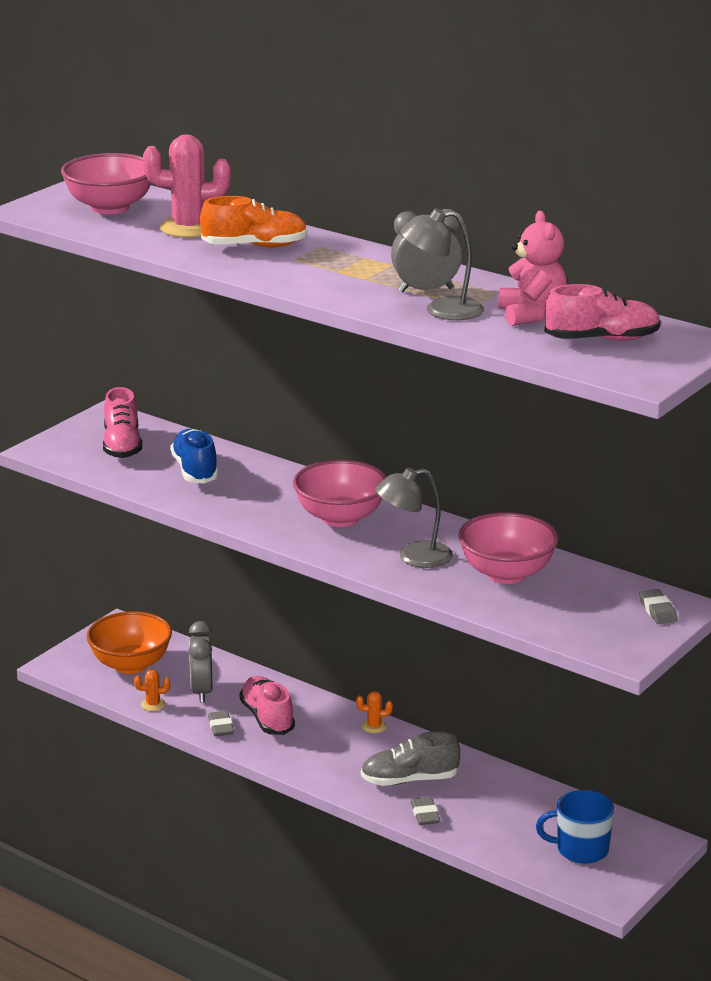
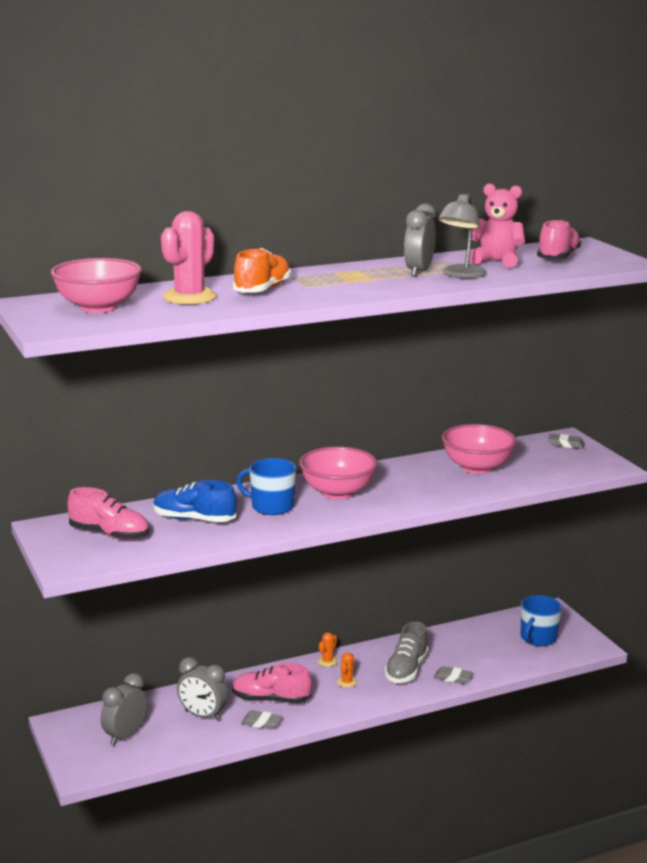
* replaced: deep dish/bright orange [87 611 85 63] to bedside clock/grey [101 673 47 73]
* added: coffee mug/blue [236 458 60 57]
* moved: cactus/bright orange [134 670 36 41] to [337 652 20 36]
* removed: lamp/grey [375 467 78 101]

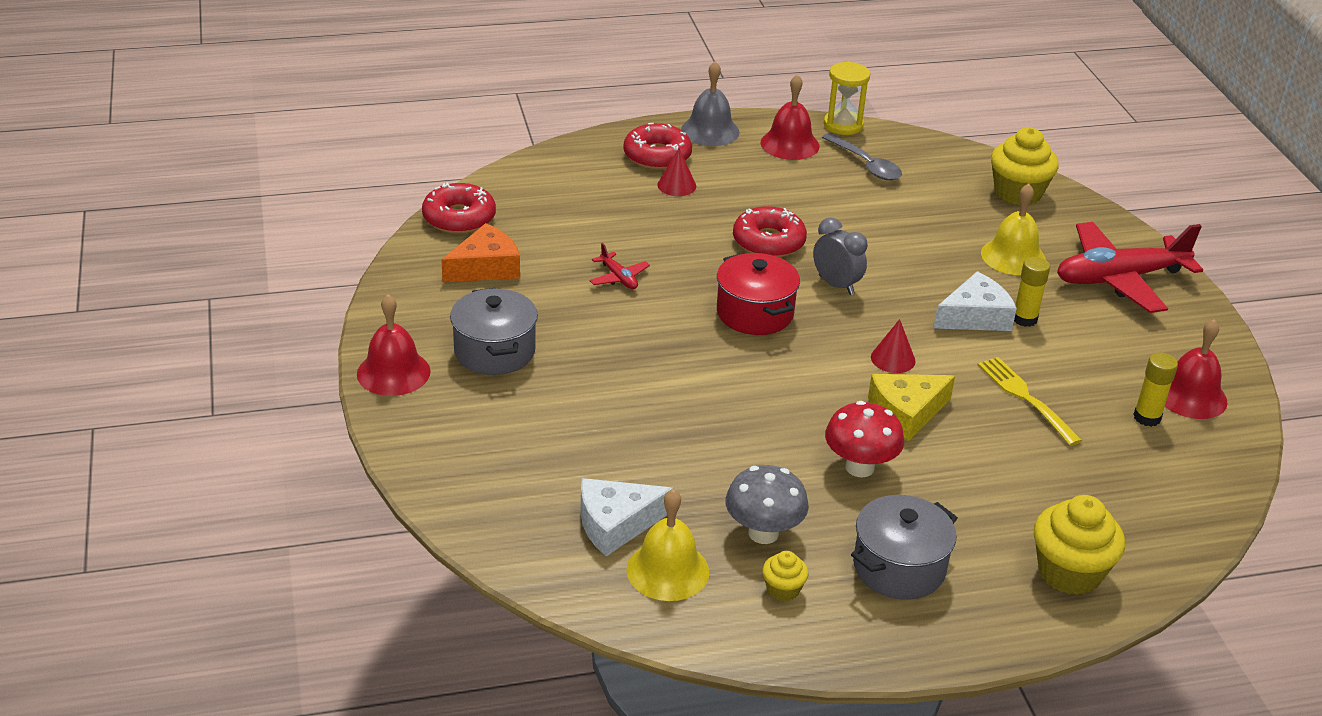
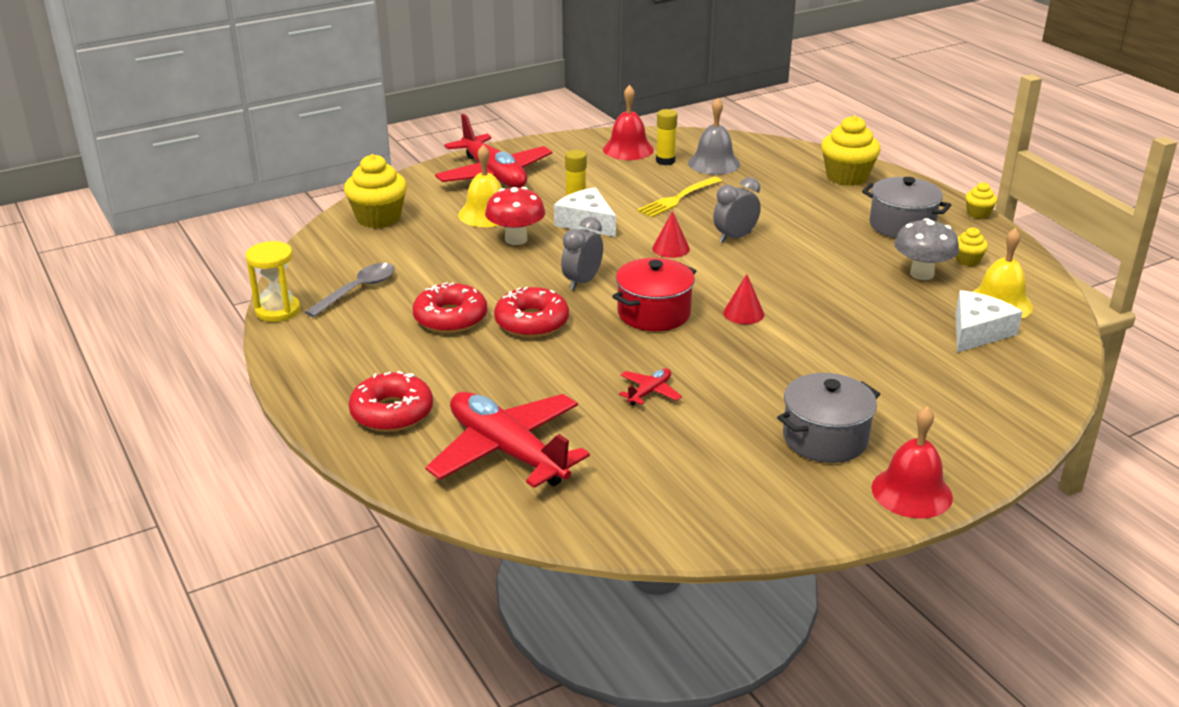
* moved: doughnut/crimson [422 182 74 52] to [413 282 74 51]
* added: aeroplane/crimson [425 392 165 96]
* moved: toadstool/crimson [825 401 79 76] to [485 187 60 58]
* moved: school bell/grey [681 61 59 85] to [688 98 52 77]
* replaced: cheese/yellow [868 374 87 67] to bedside clock/grey [713 177 48 66]
* moved: solid cone/crimson [657 148 39 48] to [723 274 41 50]
* turned: cheese/white [581 478 93 78] = [955 290 68 63] 105 degrees counterclockwise
* added: muffin/yellow [965 182 32 37]
* removed: cheese/bright orange [441 223 79 59]
* removed: school bell/crimson [760 74 60 86]

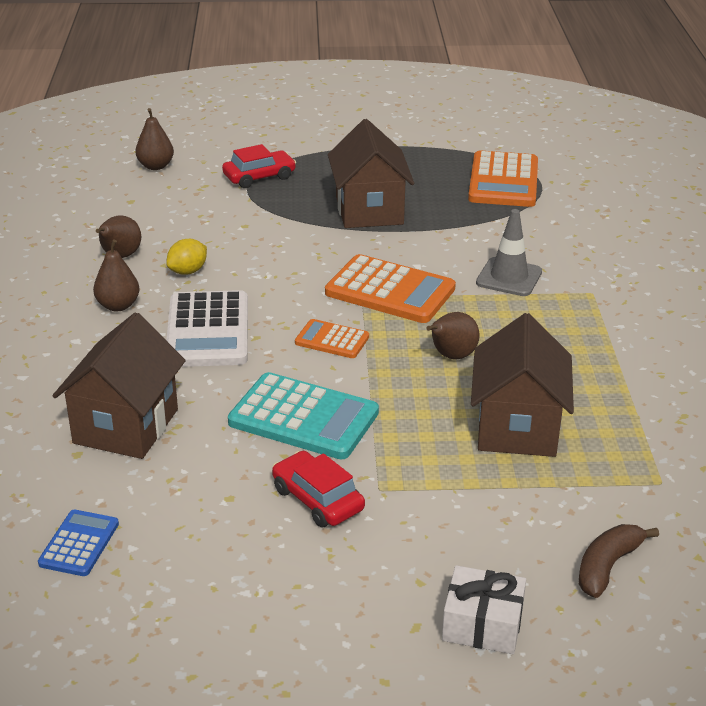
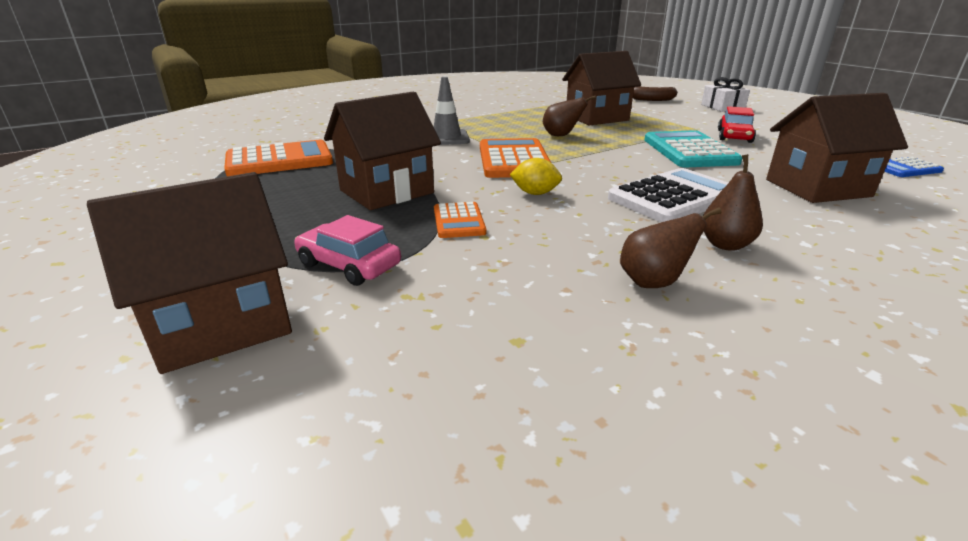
* added: cottage/brown [87 172 205 202]
* recoloured: car/crimson [222 144 74 44] to car/rosy [294 215 107 71]
* moved: adding machine/bright orange [295 319 74 39] to [434 202 52 36]
* moved: lemon/yellow [166 239 41 36] to [509 158 53 37]
* removed: pear fruit/brown [136 108 38 62]

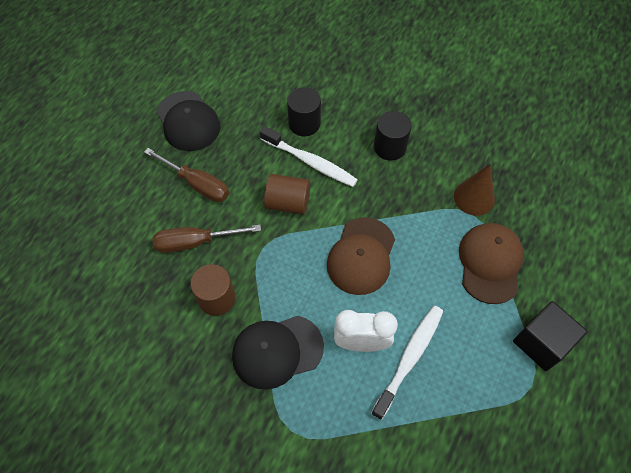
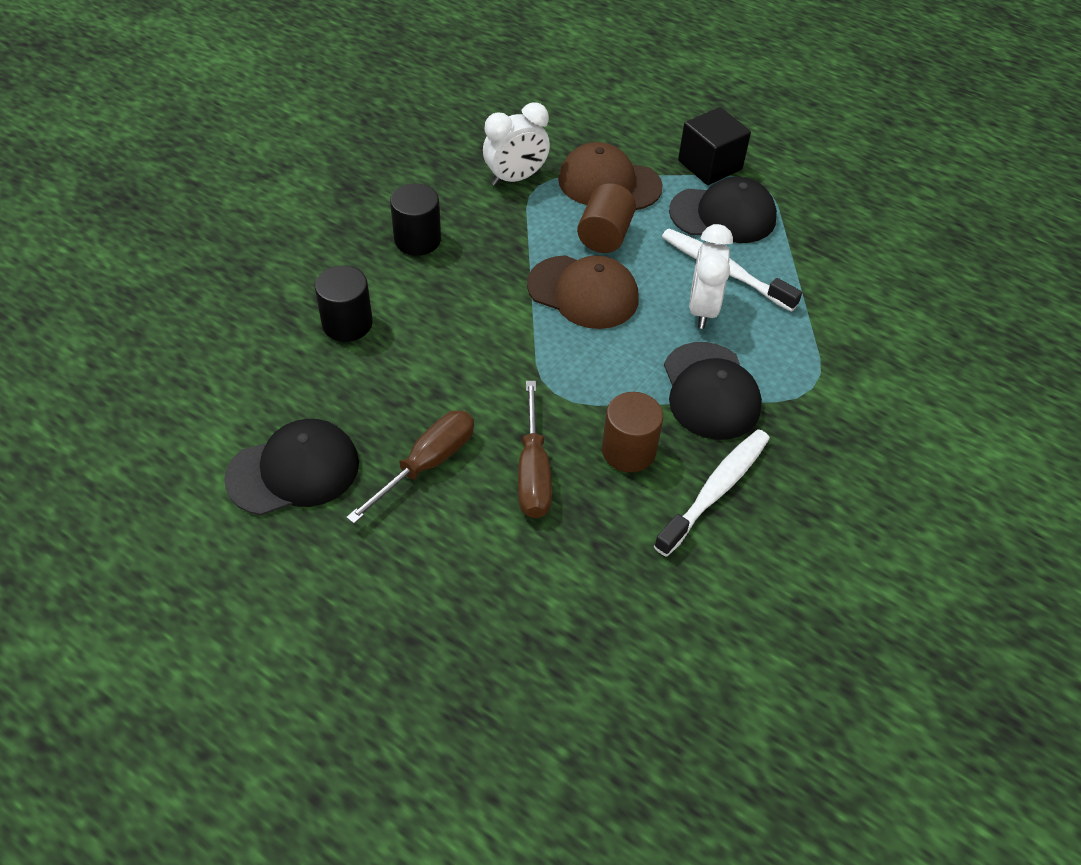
* replaced: solid cone/brown [454 164 41 52] to bedside clock/white [483 103 67 83]
* moved: cylinder shape/brown [264 174 46 41] to [577 183 59 70]
* moved: tooth brush/white [260 126 98 61] to [654 429 116 128]
* added: peaked cap/jet-black [669 177 108 66]

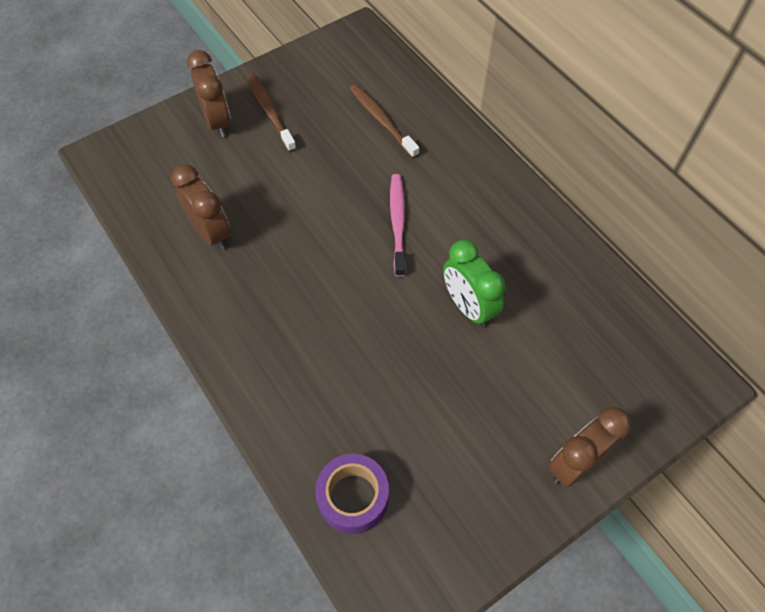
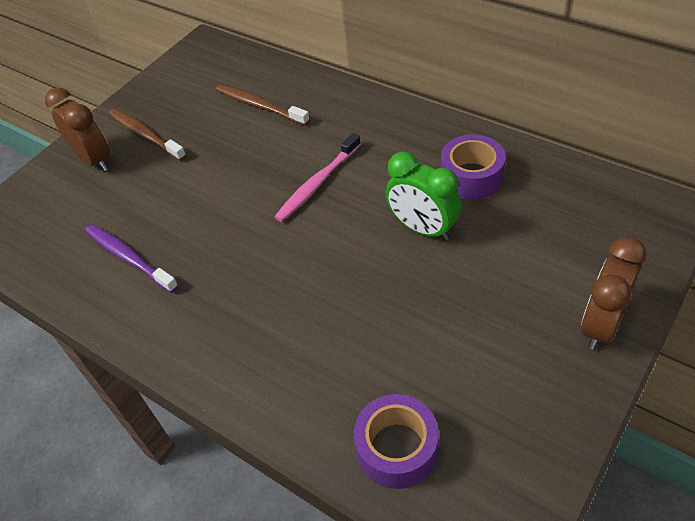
* replaced: bedside clock/brown [171 165 60 85] to tooth brush/violet [85 224 93 69]
* turned: tooth brush/rosy [390 174 16 103] = [274 133 87 89] 120 degrees counterclockwise
* added: tape/violet [441 134 65 66]

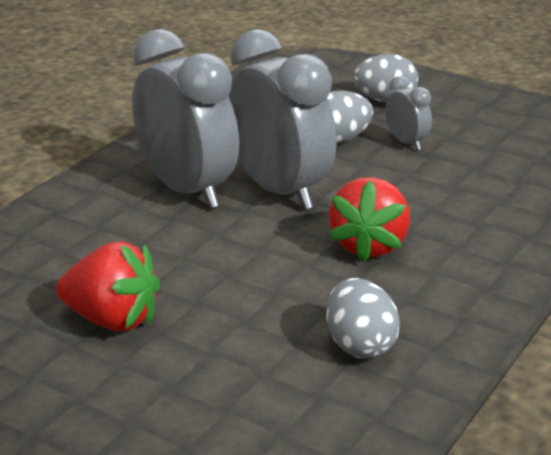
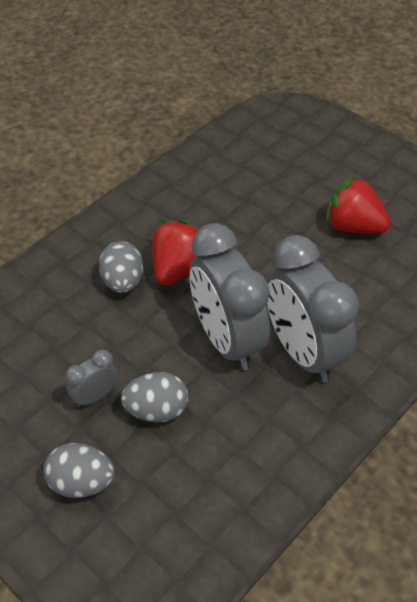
* turned: bedside clock/grey [385 76 47 74] = [66 349 52 58] 75 degrees clockwise
* moved: egg/grey [326 278 74 81] to [99 241 44 52]

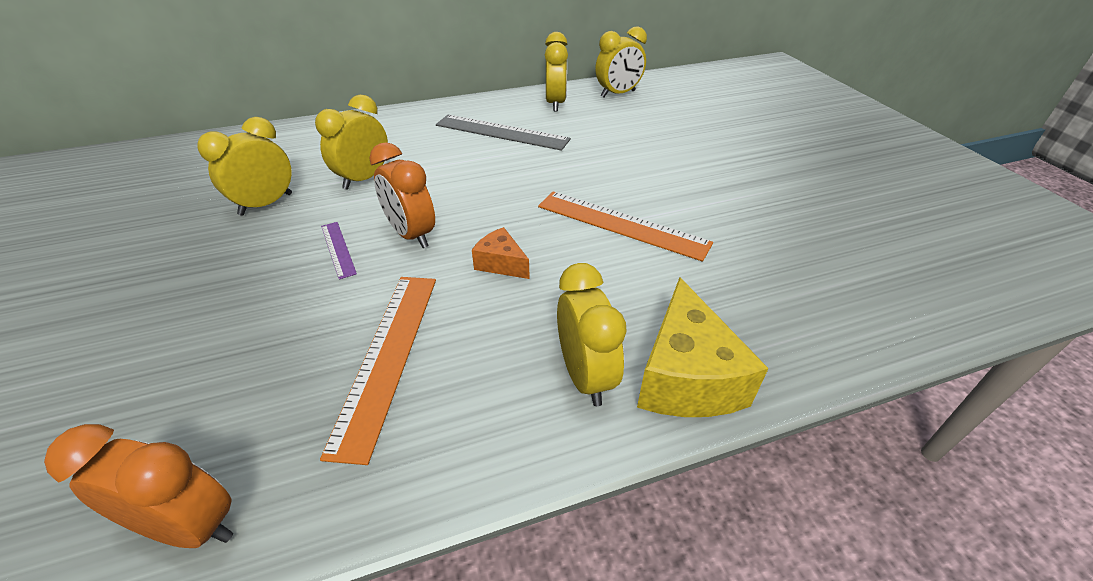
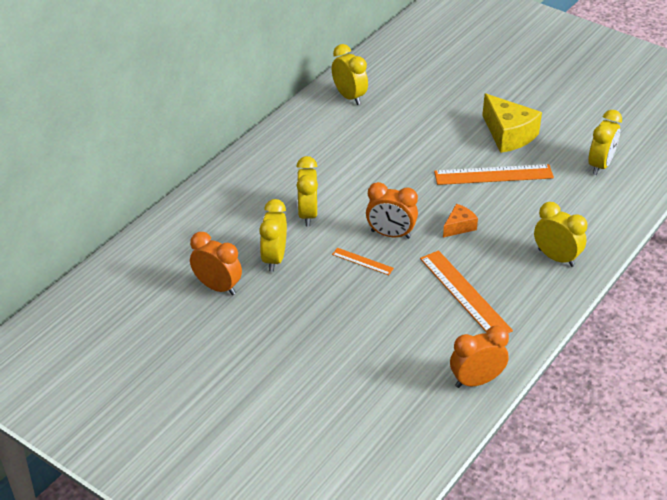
* added: bedside clock/bright orange [190 232 52 63]
* recoloured: measuring stick/violet [321 222 36 57] to measuring stick/bright orange [332 248 62 27]
* turned: cheese/bright orange [472 227 58 52] = [443 204 35 33] 135 degrees clockwise
* moved: cheese/yellow [637 277 132 140] to [482 94 60 59]
* moved: bedside clock/yellow [595 26 52 71] to [588 110 34 65]
* removed: measuring stick/grey [436 115 135 36]

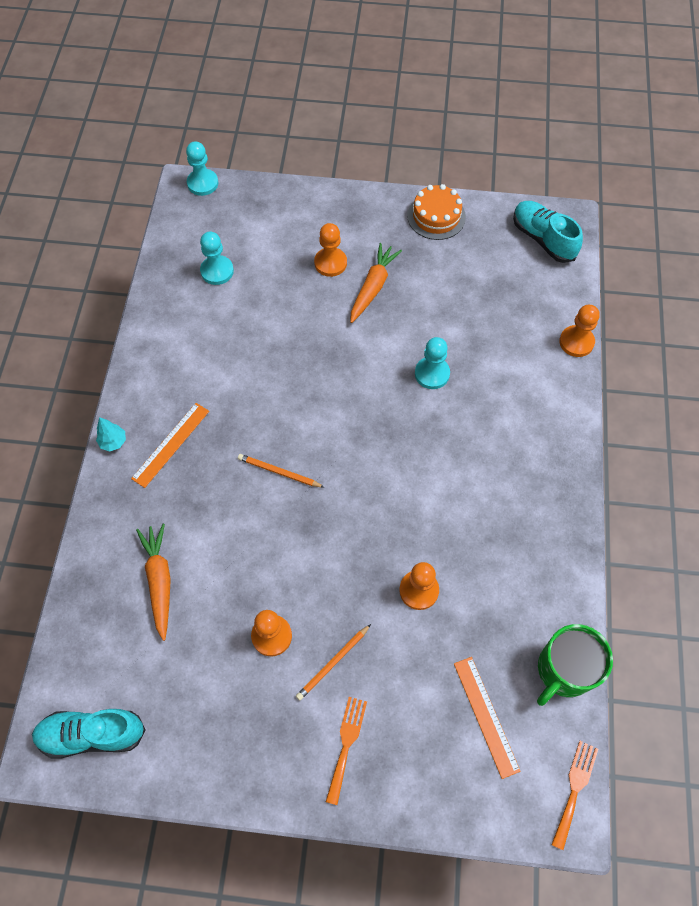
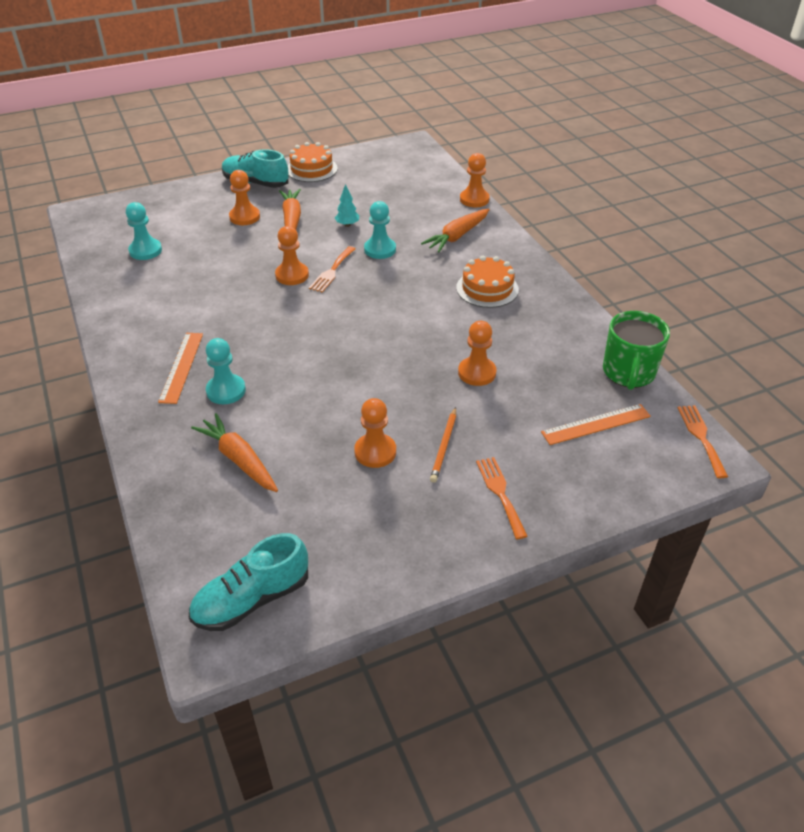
* moved: chess pawn/teal [186 141 32 55] to [206 338 40 66]
* moved: lace-up shoe/teal [513 201 70 62] to [222 149 66 39]
* added: chess pawn/bright orange [275 226 34 59]
* added: table fork/bright orange [309 246 46 46]
* moved: toy tree/teal [96 417 30 35] to [335 184 24 43]
* added: carrot/bright orange [421 209 69 44]
* added: gateau/bright orange [456 256 63 52]
* turned: measuring stick/bright orange [454 657 67 122] = [541 404 110 41] 60 degrees counterclockwise
* removed: wooden pencil/bright orange [238 454 86 33]

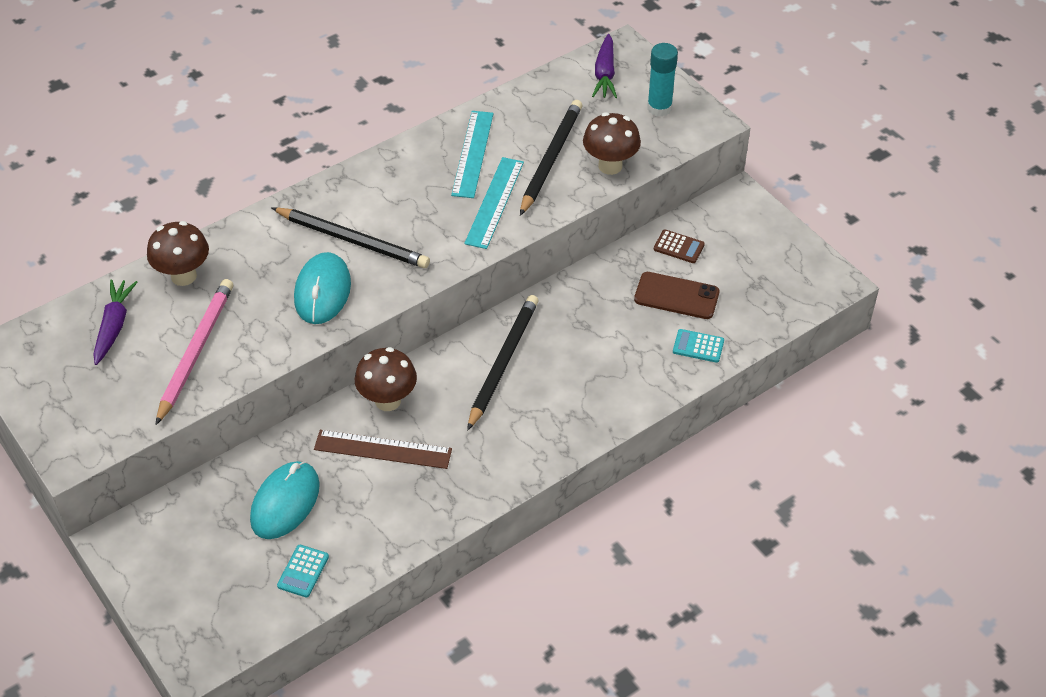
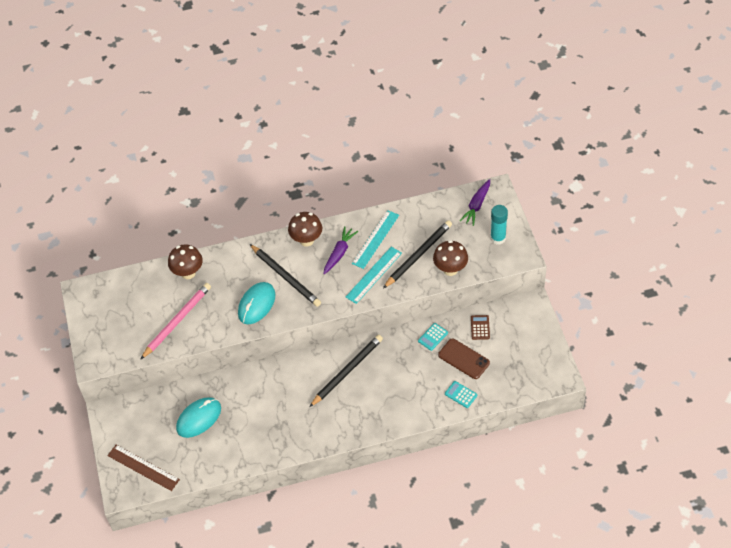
* moved: measuring stick/brown [314 430 138 39] to [107 445 73 46]
* moved: toadstool/brown [355 347 62 64] to [288 212 34 35]
* moved: carrot/violet [93 279 45 86] to [323 226 35 48]
* moved: adding machine/teal [277 545 52 53] to [418 323 30 28]
* turned: adding machine/brown [654 230 51 33] = [471 315 19 25] 135 degrees counterclockwise

